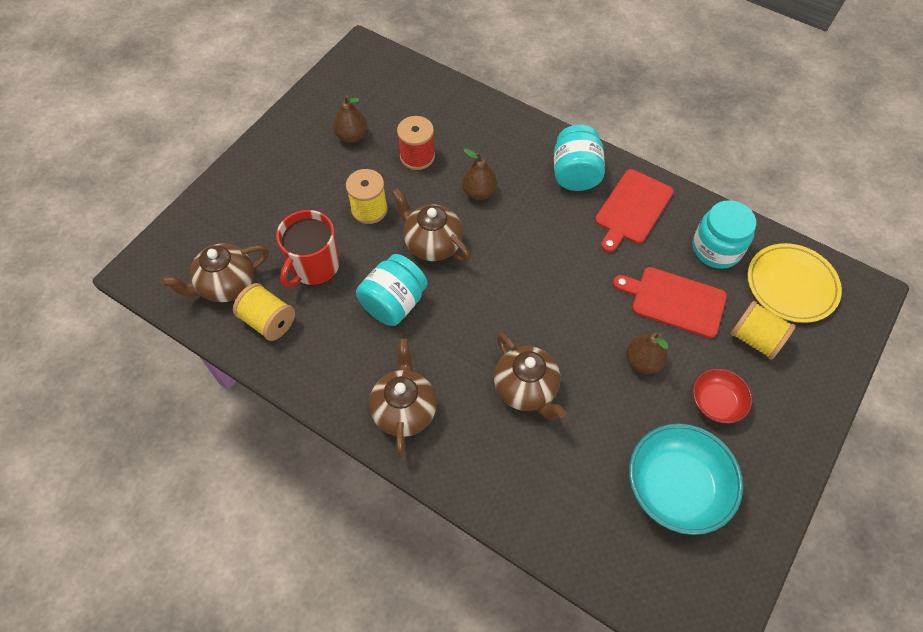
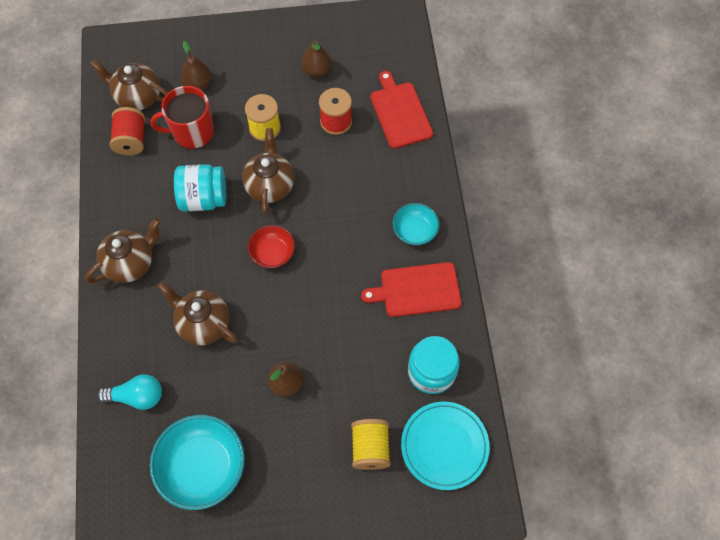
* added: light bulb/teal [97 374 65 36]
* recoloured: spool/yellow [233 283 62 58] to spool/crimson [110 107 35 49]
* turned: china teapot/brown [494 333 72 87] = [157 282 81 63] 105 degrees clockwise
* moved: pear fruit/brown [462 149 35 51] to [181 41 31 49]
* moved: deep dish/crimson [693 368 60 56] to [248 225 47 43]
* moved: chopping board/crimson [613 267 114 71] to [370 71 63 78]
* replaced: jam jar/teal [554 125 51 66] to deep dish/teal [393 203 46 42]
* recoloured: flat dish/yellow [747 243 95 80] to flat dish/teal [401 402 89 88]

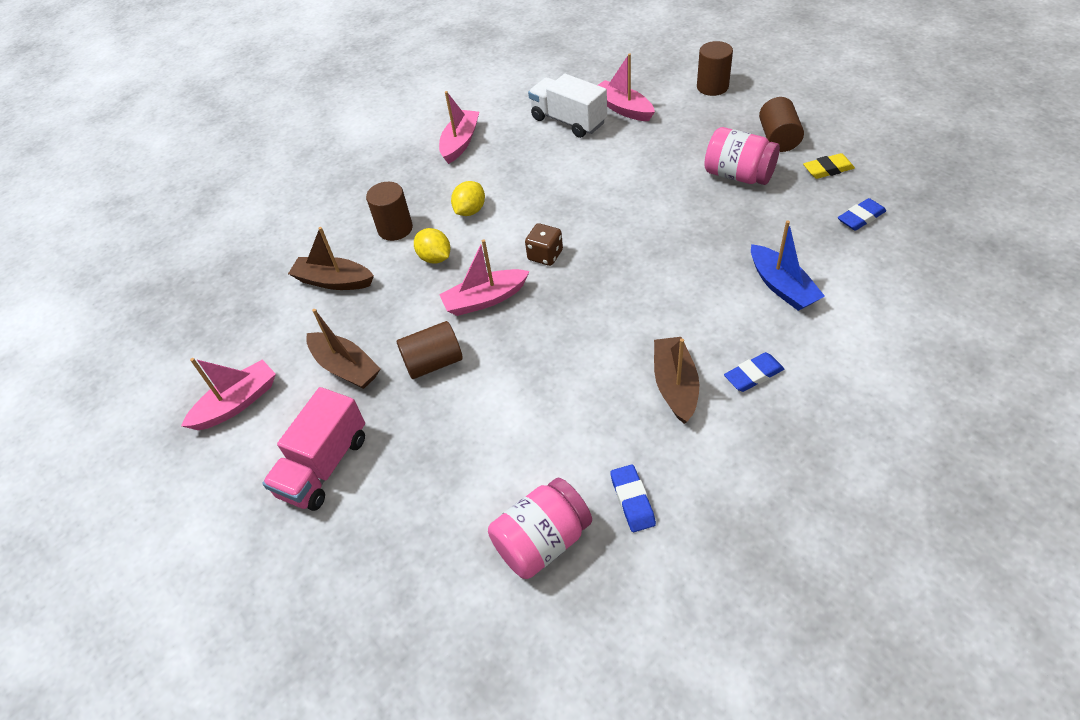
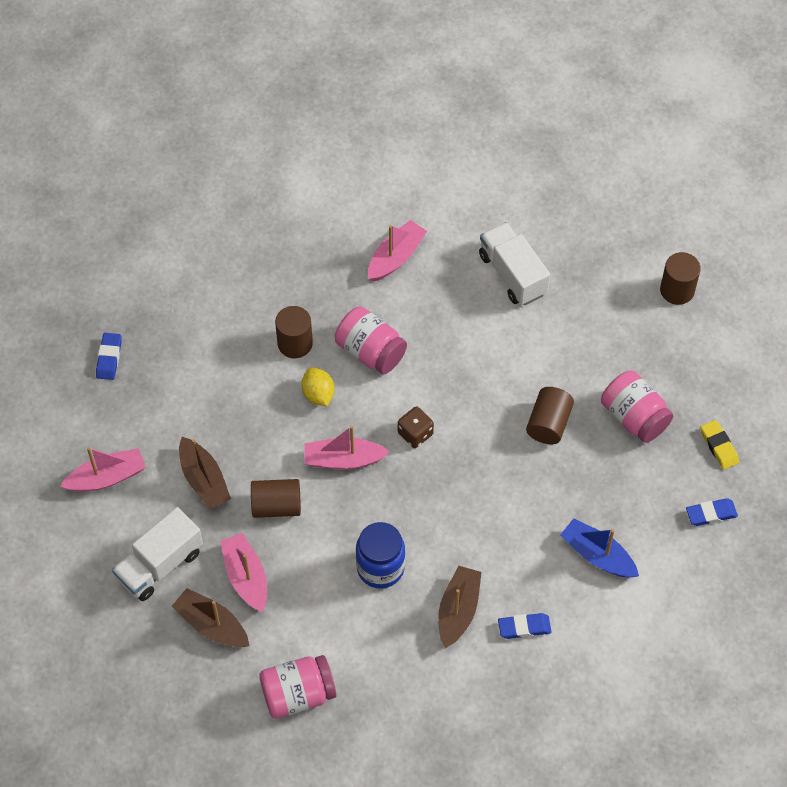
* moved: gum eraser/blue [610 464 46 68] to [96 333 26 47]
* recoloured: lorry/rosy [262 387 103 124] to lorry/white [112 507 91 94]
* moved: sailboat/brown [288 227 86 63] to [172 588 77 59]
* moved: sailboat/rosy [598 53 57 68] to [220 533 47 79]
* replaced: lemon/yellow [451 181 34 35] to jam jar/rosy [335 307 72 67]
* added: jam jar/blue [356 522 49 67]
* moved: cylinder shape/brown [759 97 45 55] to [526 387 48 58]
* turned: sailboat/blue [751 221 74 90] = [560 518 79 60] 135 degrees clockwise
* turned: gum eraser/yellow [803 153 52 26] = [701 420 38 50] 60 degrees clockwise

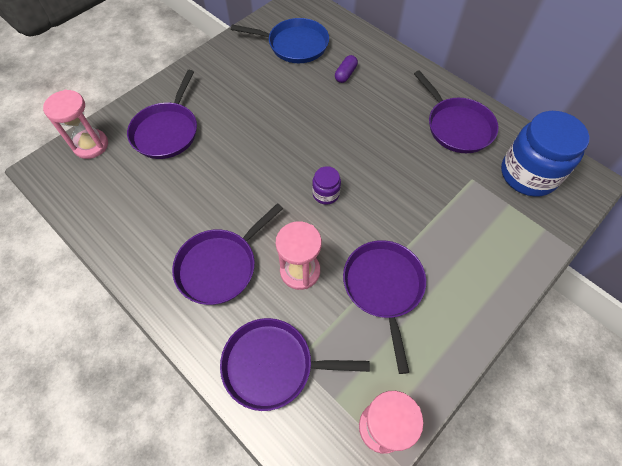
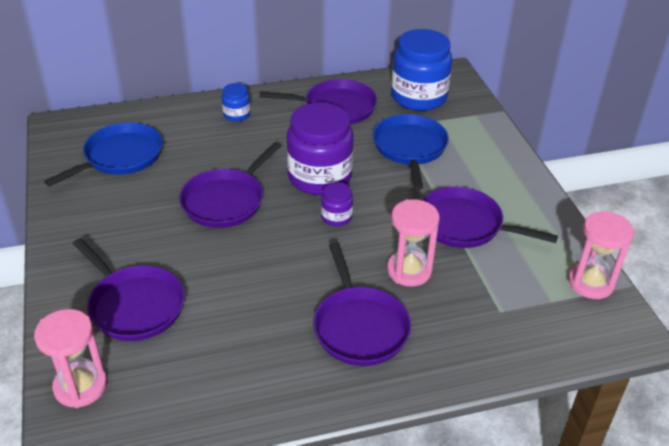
* moved: skillet/violet [220 318 150 93] to [179 142 102 86]
* added: jam jar/blue [222 83 28 39]
* added: jam jar/violet [287 102 66 93]
* added: skillet/blue [373 114 76 76]
* removed: pill shape/violet [335 55 23 28]

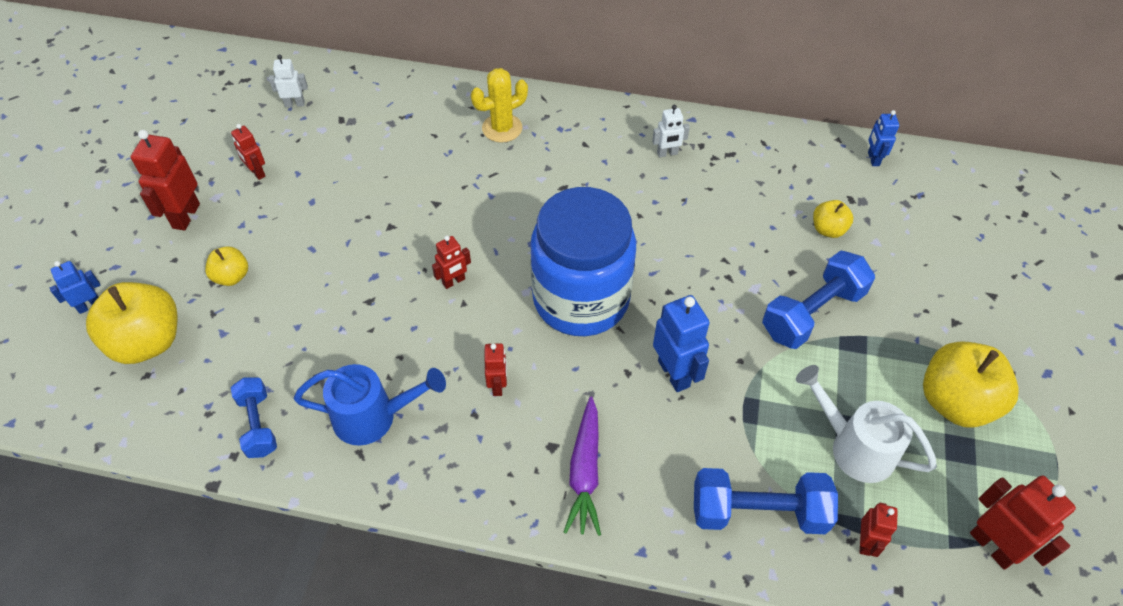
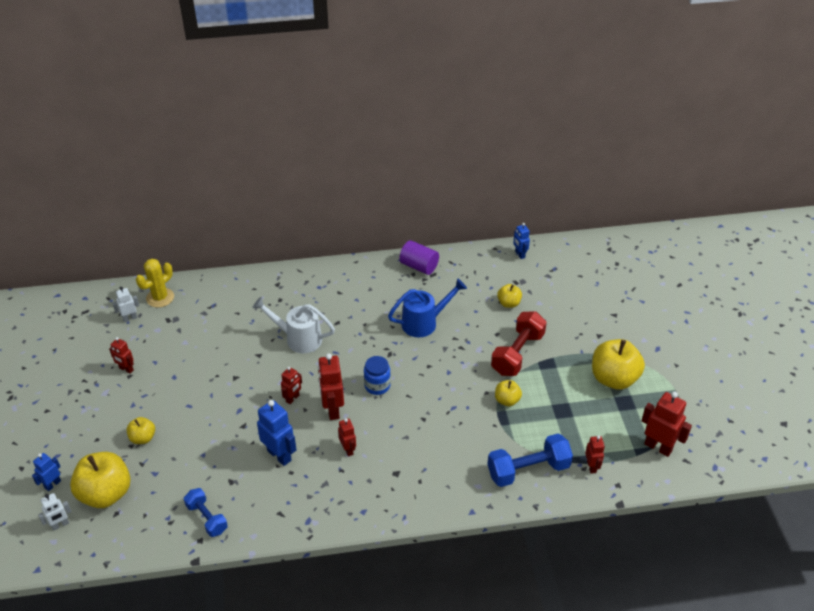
* moved: robot figure/white [652 105 38 52] to [38 493 33 38]
* moved: cactus/yellow [471 68 57 75] to [136 259 38 48]
* moved: watering can/white [796 365 141 118] to [252 297 83 56]
* moved: robot figure/blue [653 295 57 97] to [257 400 39 66]
* moved: robot figure/crimson [131 130 69 101] to [318 353 26 67]
* resized: jam jar/blue [530 187 106 149] = [364 356 27 39] x0.41
* moved: watering can/blue [294 364 152 82] to [388 279 79 58]
* added: cylinder shape/violet [399 240 40 35]
* recoloured: hand weight/blue [762 251 113 98] to hand weight/crimson [491 311 56 65]
* added: toy apple/yellow [495 380 27 26]
* removed: carrot/violet [564 397 37 139]

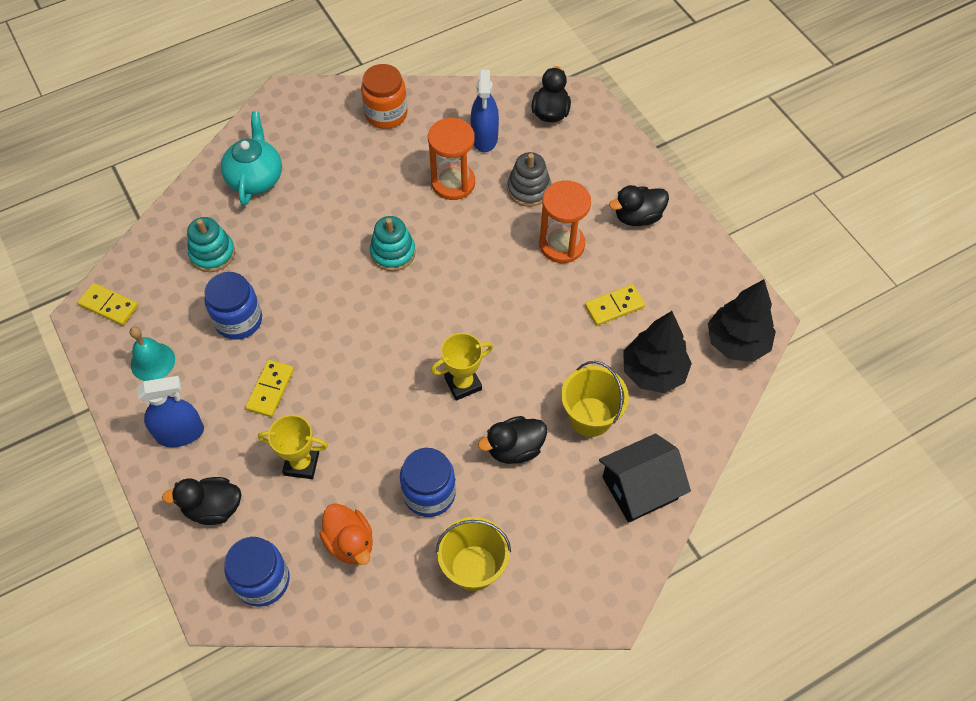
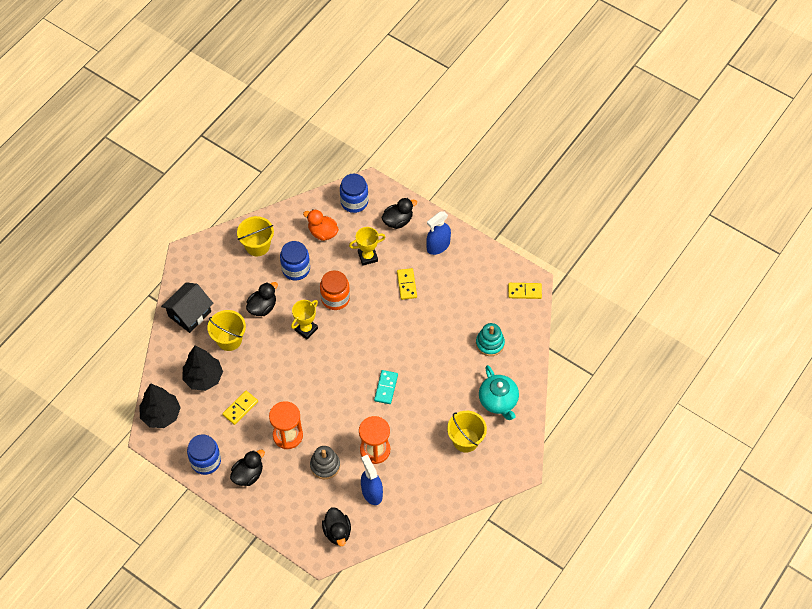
* moved: jam jar/blue [204 272 58 68] to [187 434 34 41]
* moved: jam jar/bright orange [361 64 47 65] to [320 270 30 40]
* replaced: stacking toy/teal [370 216 46 55] to domino/teal [374 370 24 34]
* added: sand bucket/yellow [447 411 40 41]
* removed: school bell/teal [130 327 45 54]

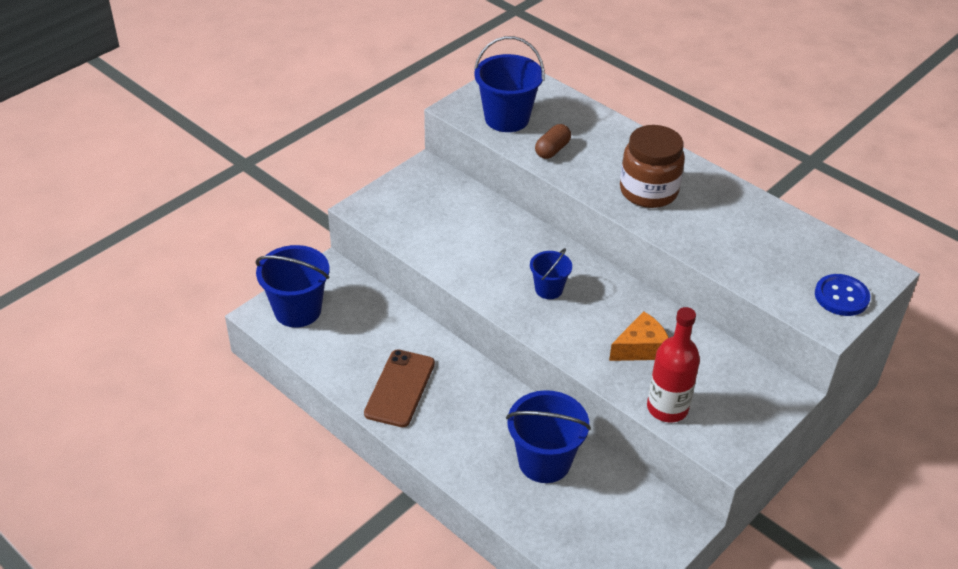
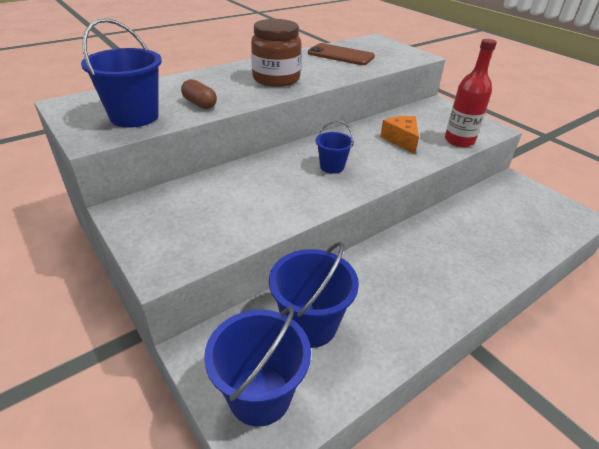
* moved: sand bucket/blue [506 390 85 93] to [269 241 90 107]
* moved: mobile phone/brown [364 349 71 78] to [308 43 67 22]
* removed: shirt button/blue [815 274 55 42]

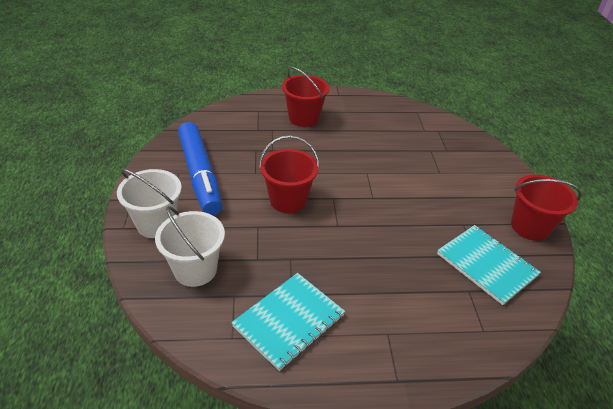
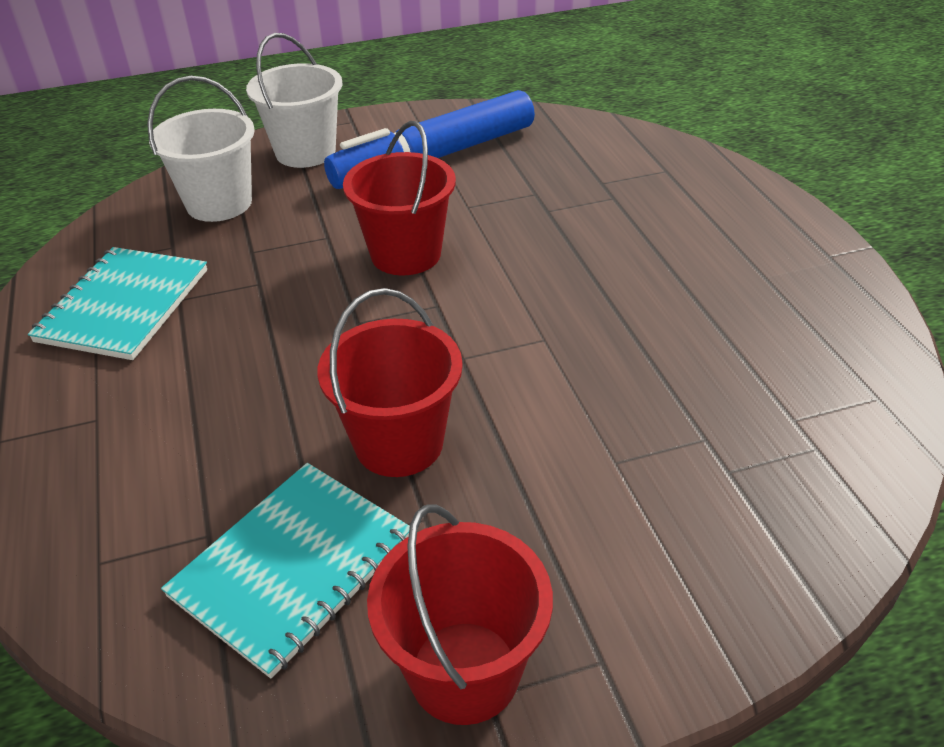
* turned: notepad/teal [231 273 114 98] = [28 247 179 113] 75 degrees clockwise
* moved: sand bucket/crimson [282 67 47 60] to [317 288 146 189]

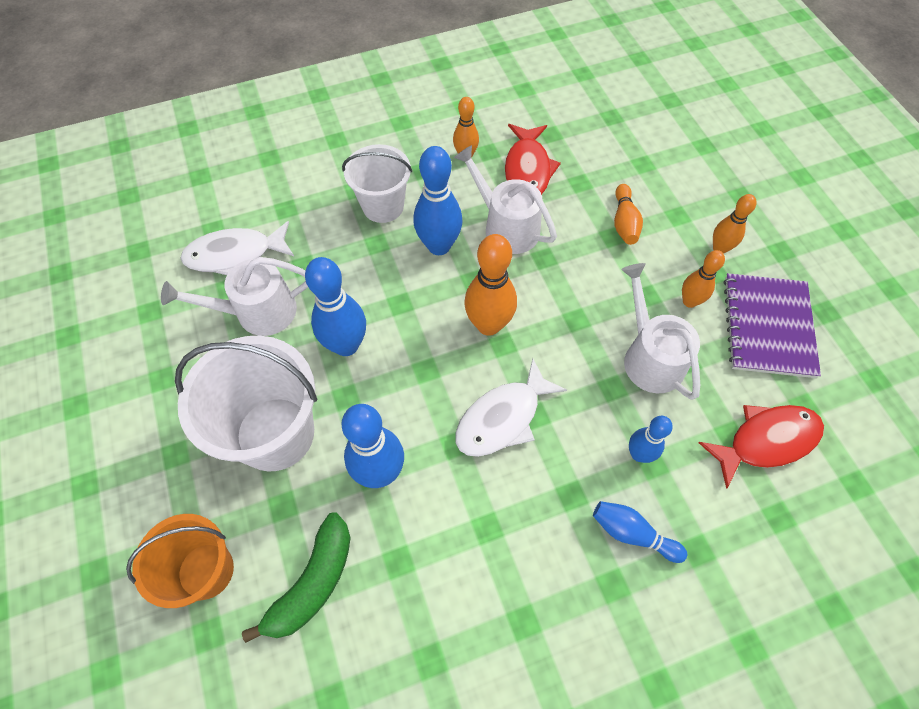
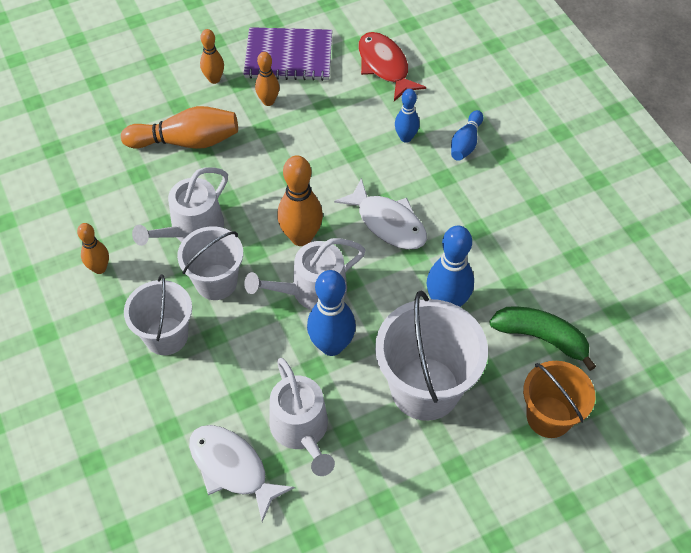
* resized: skittle/bright orange [614 184 29 61] = [121 106 117 43] x1.68
* replaced: skittle/blue [413 146 50 109] to sand bucket/white [177 226 66 74]
* turned: toy fish/white [180 221 114 54] = [189 425 106 97] 150 degrees clockwise
* moved: watering can/white [621 263 79 137] to [244 238 121 72]
* removed: toy fish/crimson [505 124 56 71]

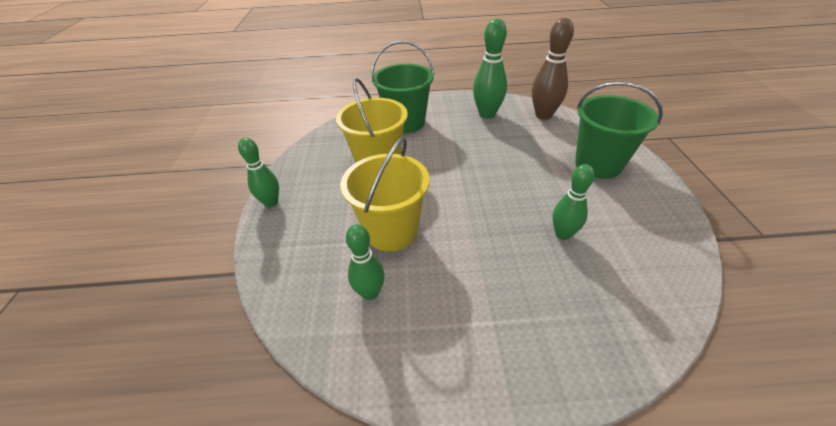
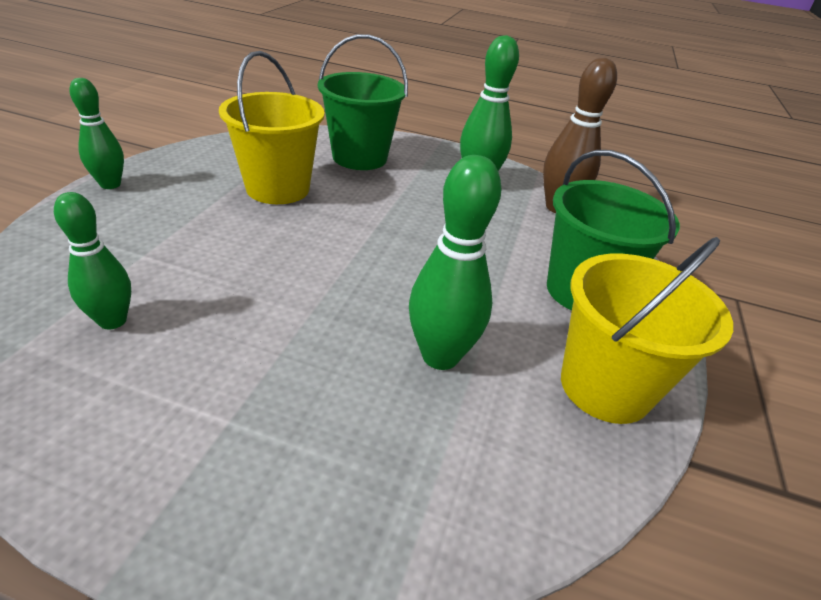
* resized: skittle/emerald [552 164 43 76] = [409 155 92 215] x1.51
* moved: sand bucket/yellow [341 137 89 115] to [561 237 172 187]

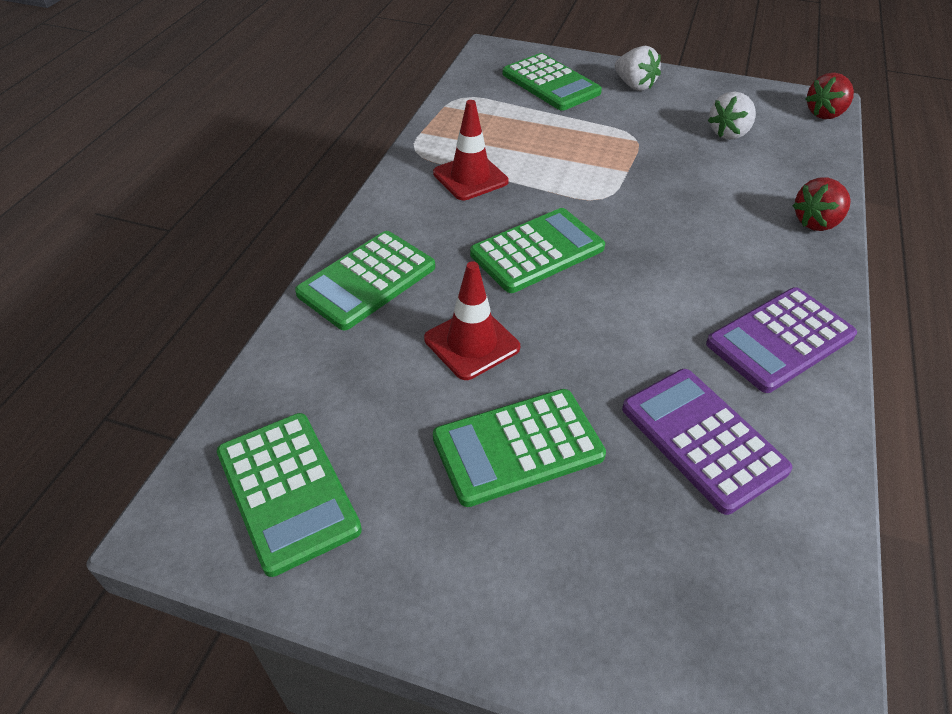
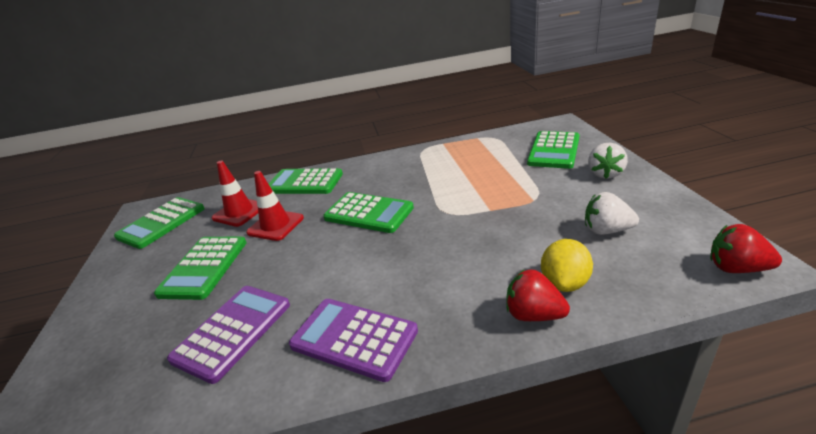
* turned: adding machine/emerald [433 389 173 118] = [154 236 93 64] 120 degrees counterclockwise
* moved: safety cone/crimson [433 100 76 100] to [211 161 47 66]
* added: lemon/yellow [541 239 52 53]

